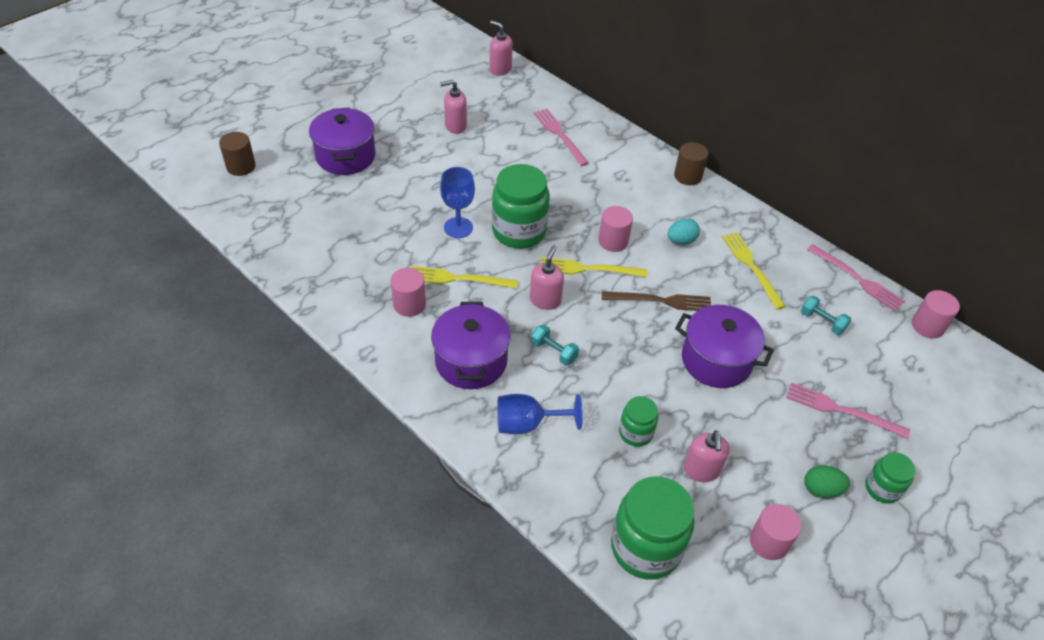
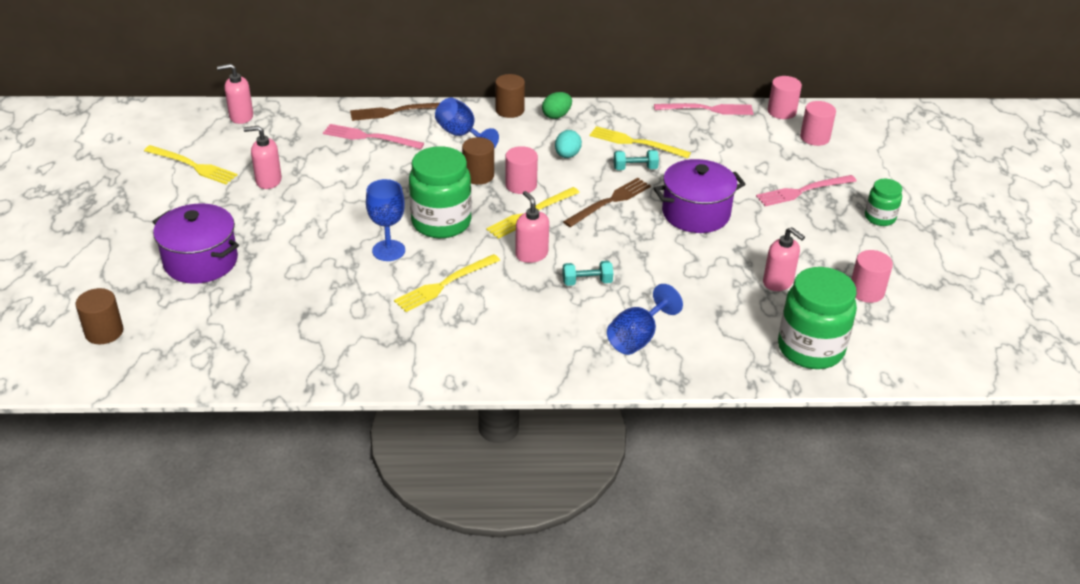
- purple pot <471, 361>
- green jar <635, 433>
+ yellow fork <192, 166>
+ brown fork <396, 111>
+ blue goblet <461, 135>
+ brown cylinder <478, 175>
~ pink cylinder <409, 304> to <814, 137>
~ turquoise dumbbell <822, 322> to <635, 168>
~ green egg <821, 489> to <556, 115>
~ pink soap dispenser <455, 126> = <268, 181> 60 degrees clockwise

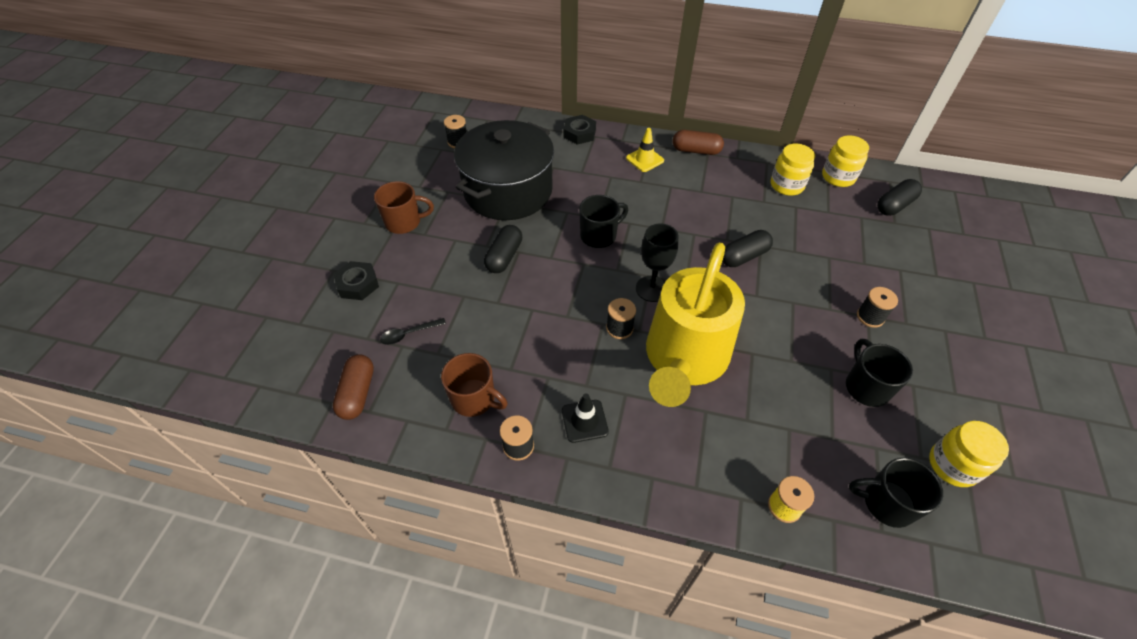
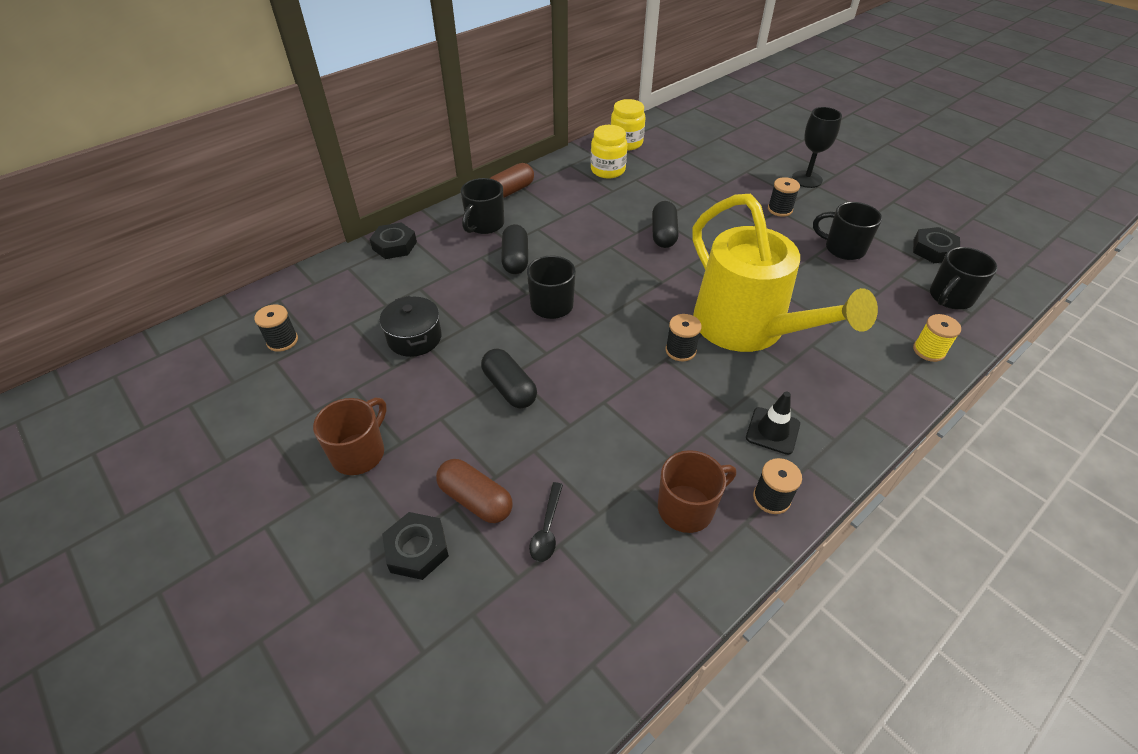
~ brown capsule <357, 393> to <475, 500>
~ black goblet <652, 289> to <806, 179>
~ black capsule <894, 205> to <515, 259>
~ yellow traffic cone <645, 159> to black mug <484, 225>
~ yellow jar <952, 465> to black nut <933, 250>
~ black pot <508, 191> = <414, 338> x0.46

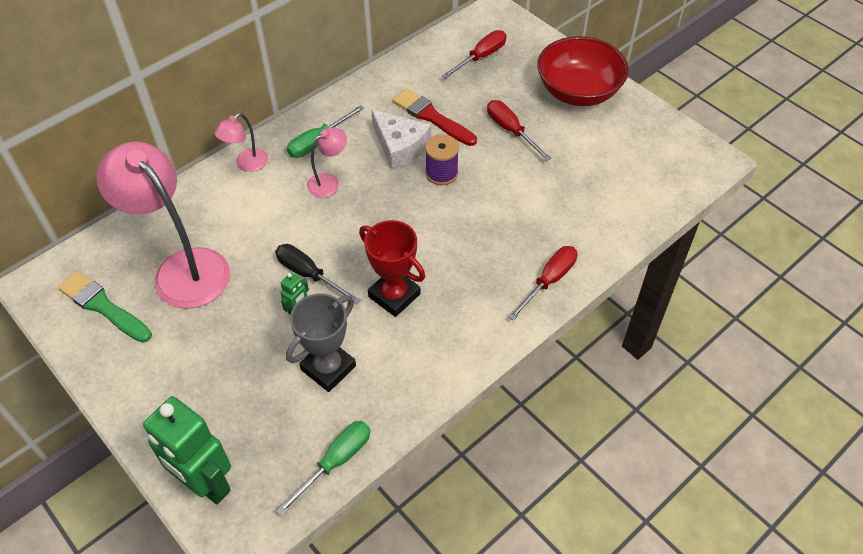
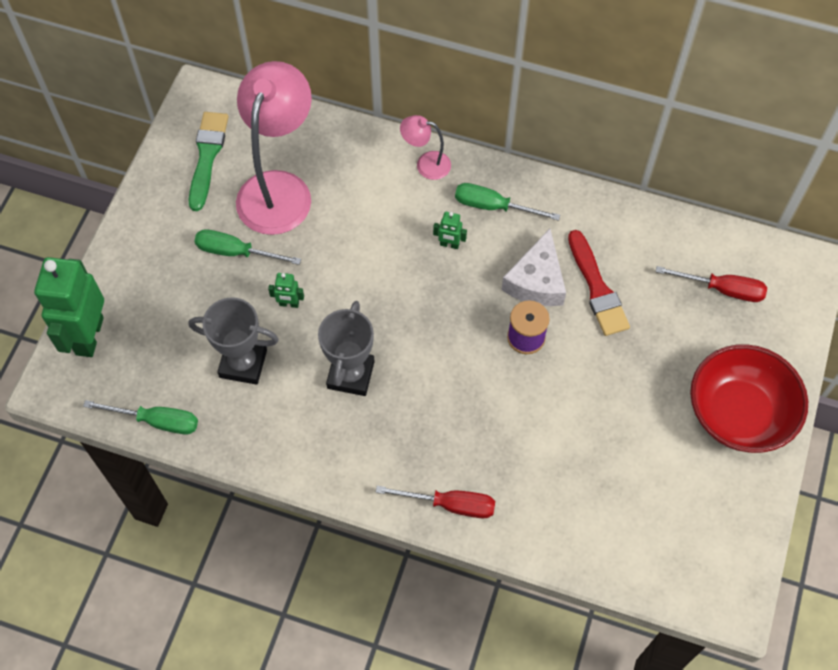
- black screwdriver <309, 274>
- red screwdriver <511, 130>
+ green screwdriver <236, 252>
~ pink lamp <329, 182> to green robot <449, 244>
~ red trophy <394, 295> to grey trophy <350, 374>
~ red brush <431, 117> = <597, 288> 150 degrees clockwise

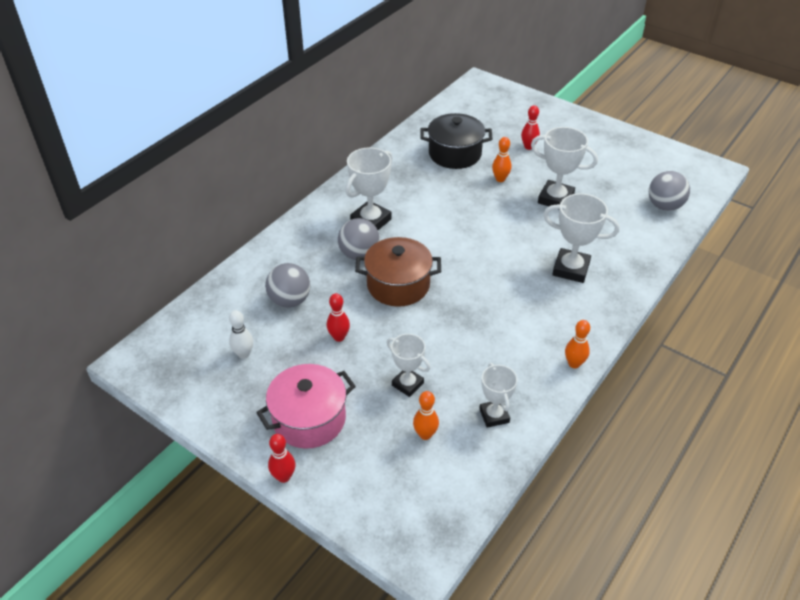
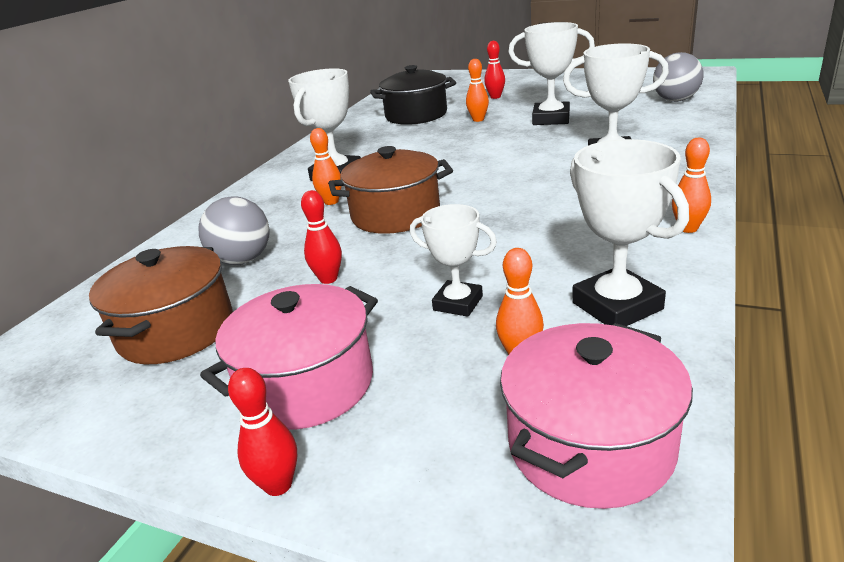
+ pink pot <590, 446>
~ white bowling pin <244, 354> to brown pot <176, 330>
~ grey ball <359, 254> to orange bowling pin <331, 202>
~ white trophy <494, 415> = <617, 306> x1.55

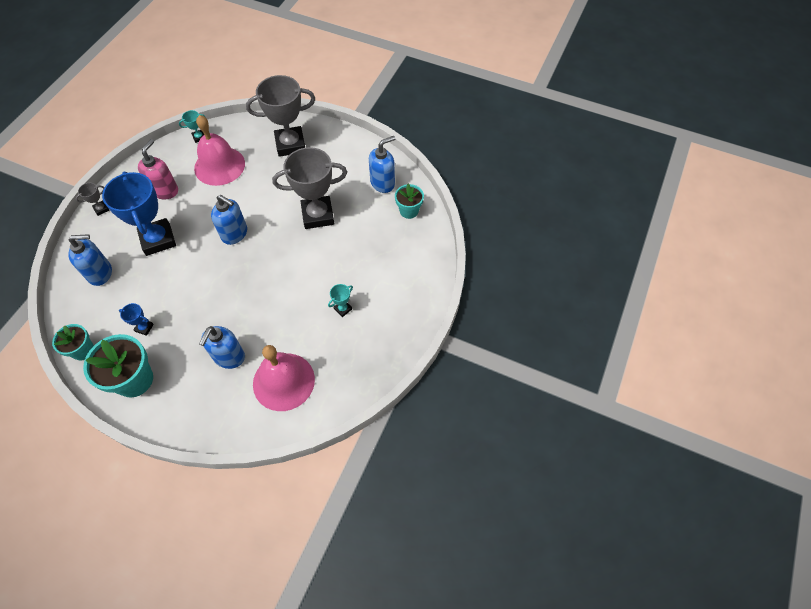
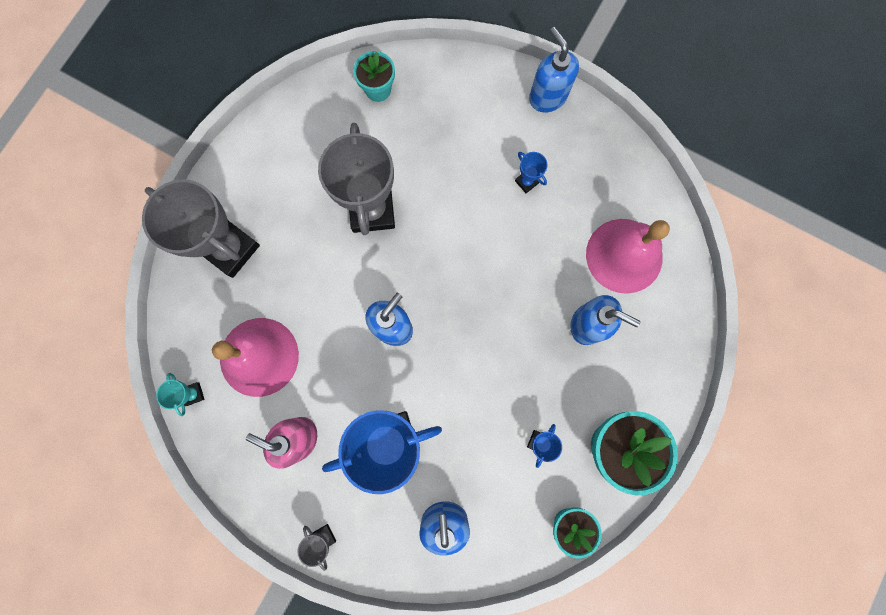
~ blue soap dispenser <383, 183> to <547, 97>
~ turquoise trophy <343, 309> to blue trophy <526, 182>
~ grey trophy <290, 144> = <230, 249> 45 degrees counterclockwise

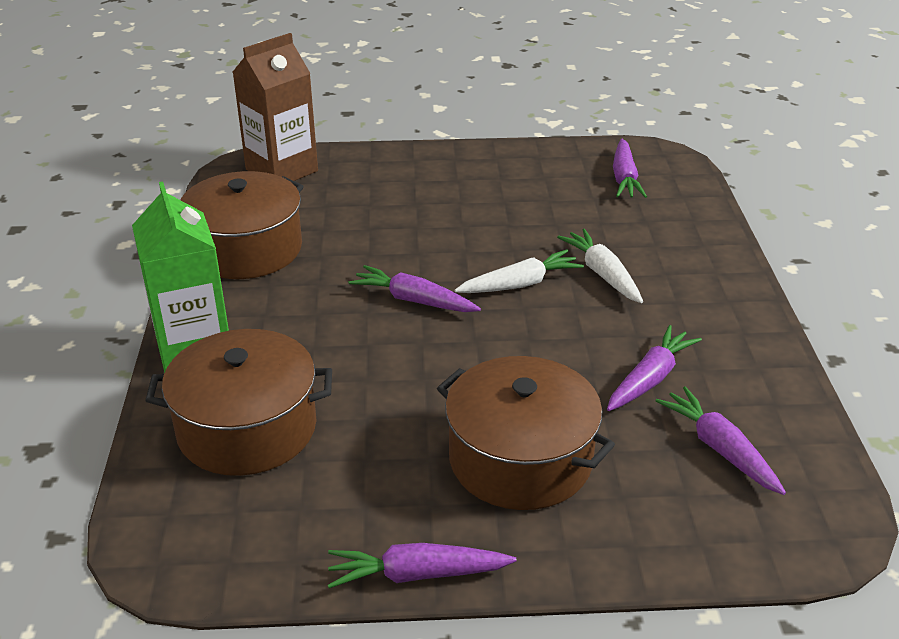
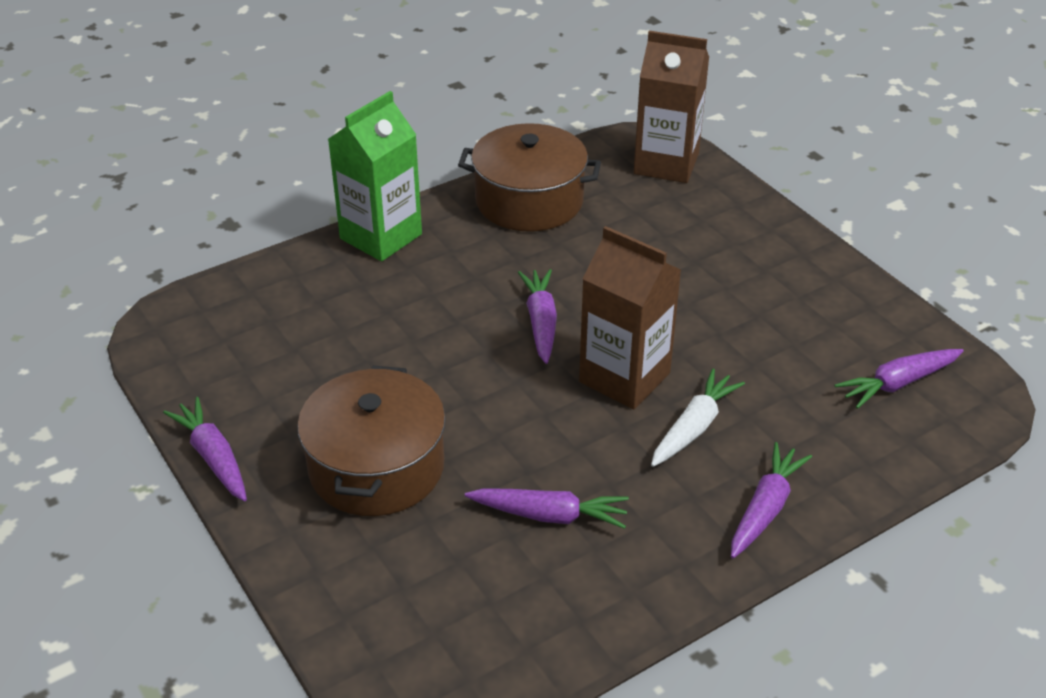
- brown pot <247, 428>
~ purple carrot <719, 448> to <765, 508>
~ white carrot <520, 284> to brown carton <624, 377>

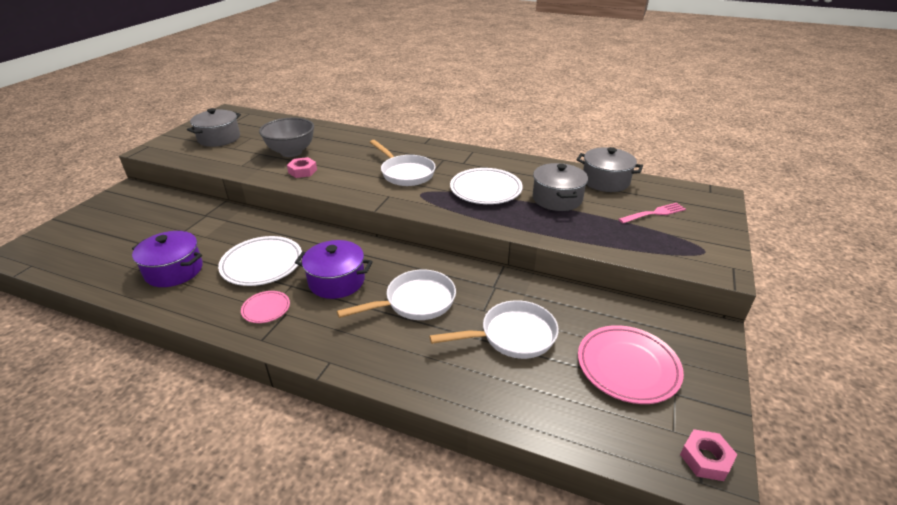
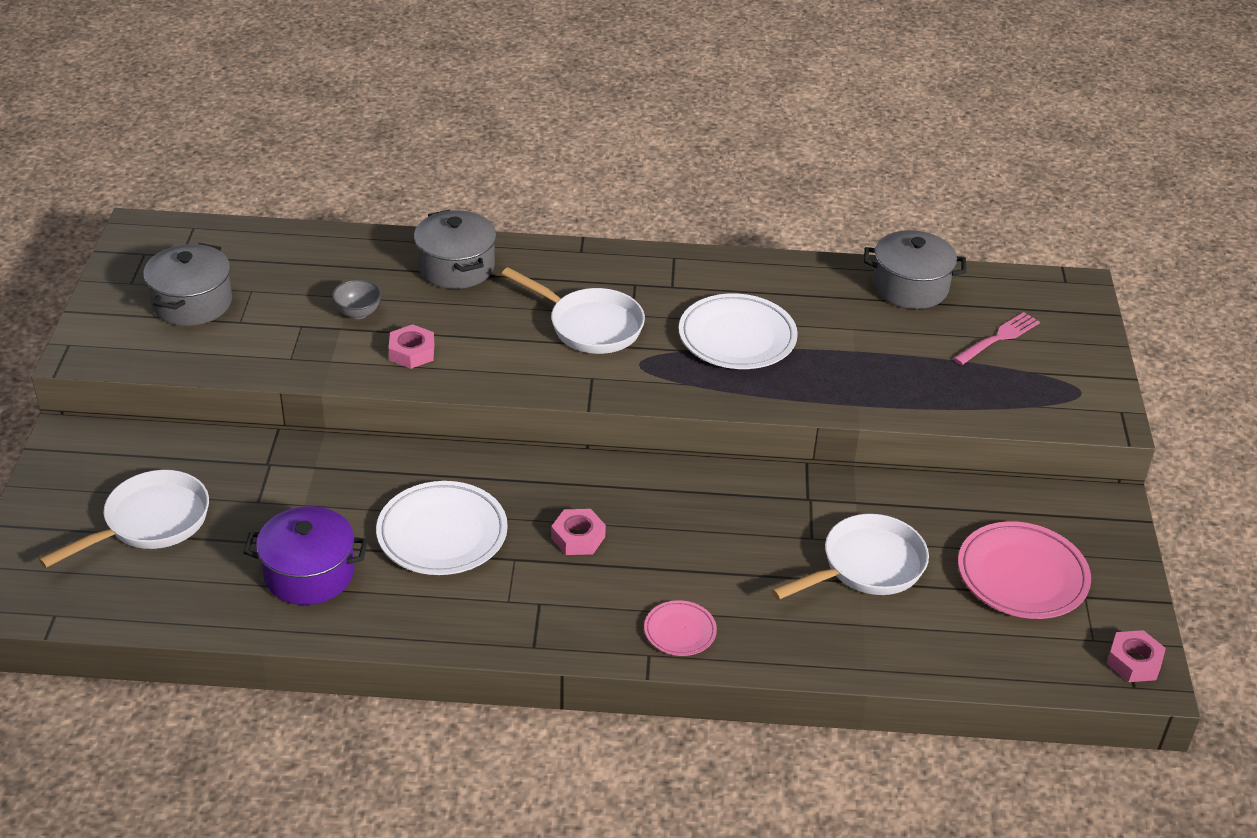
~ pink plate <266, 309> to <680, 631>
~ white pan <415, 302> to <150, 522>
~ grey pot <557, 199> to <456, 267>
~ purple pot <336, 281> to pink nut <578, 537>
~ grey bowl <291, 152> = <358, 313> x0.50

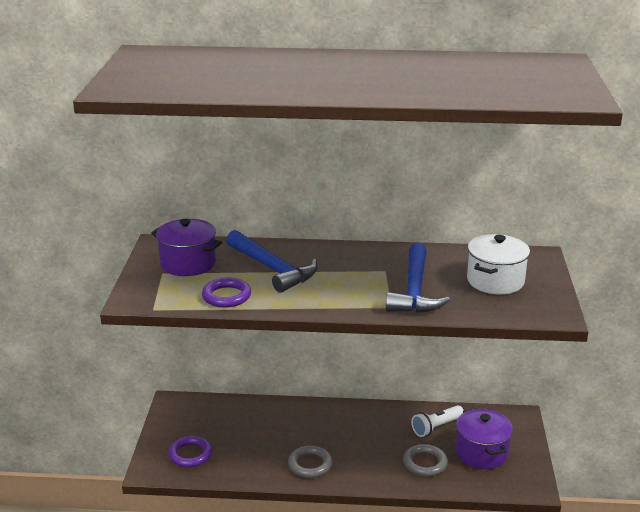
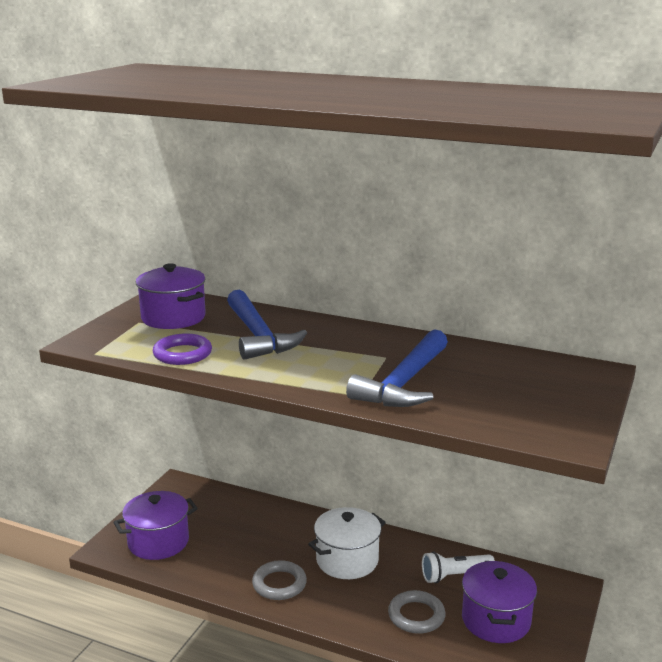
~ white pot <495, 281> to <347, 560>
~ purple ring <190, 454> to purple pot <158, 542>

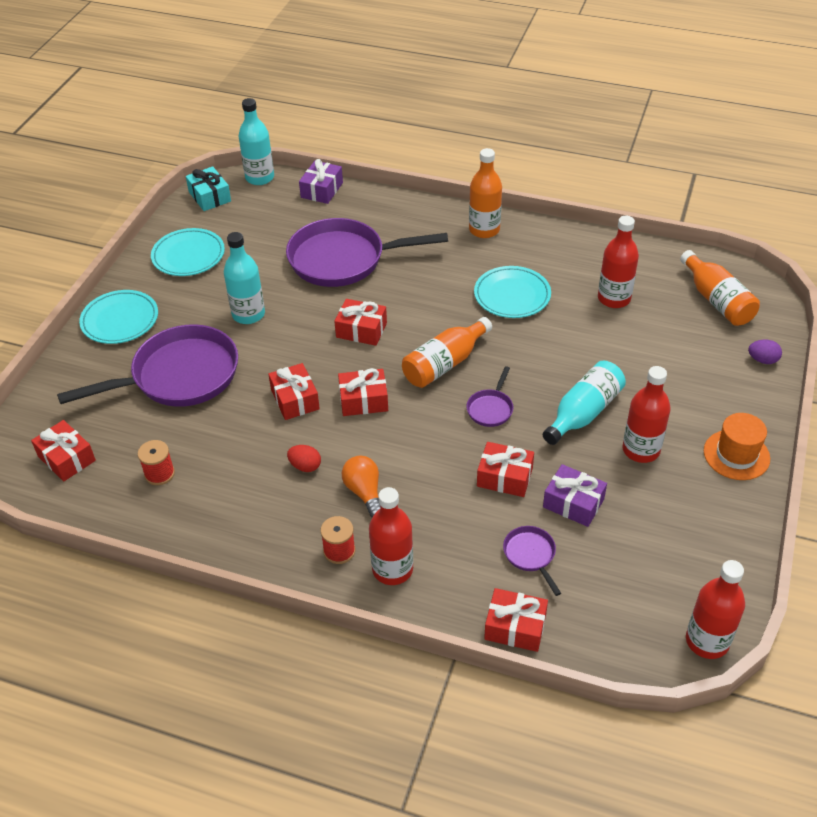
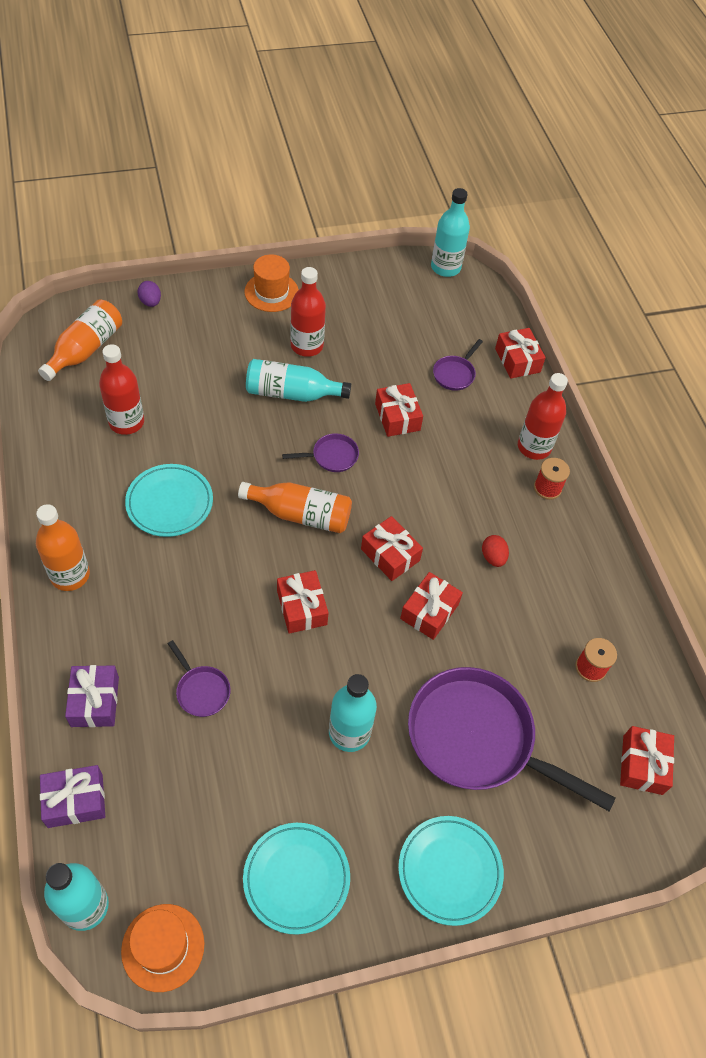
- orange light bulb <364, 492>
~ purple gift <573, 503> to <95, 701>
~ turquoise gift <210, 197> to orange hat <163, 947>
~ red bottle <707, 641> to turquoise bottle <445, 267>
~ purple pan <343, 259> = <201, 690> x0.43

